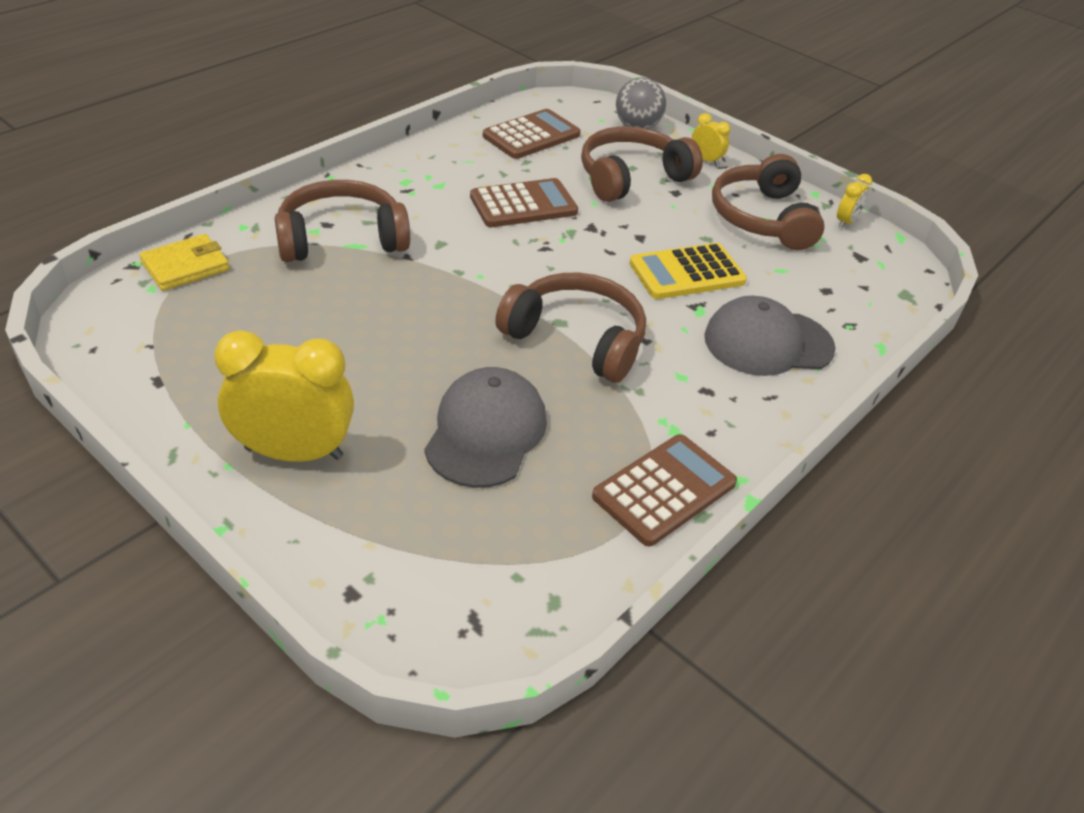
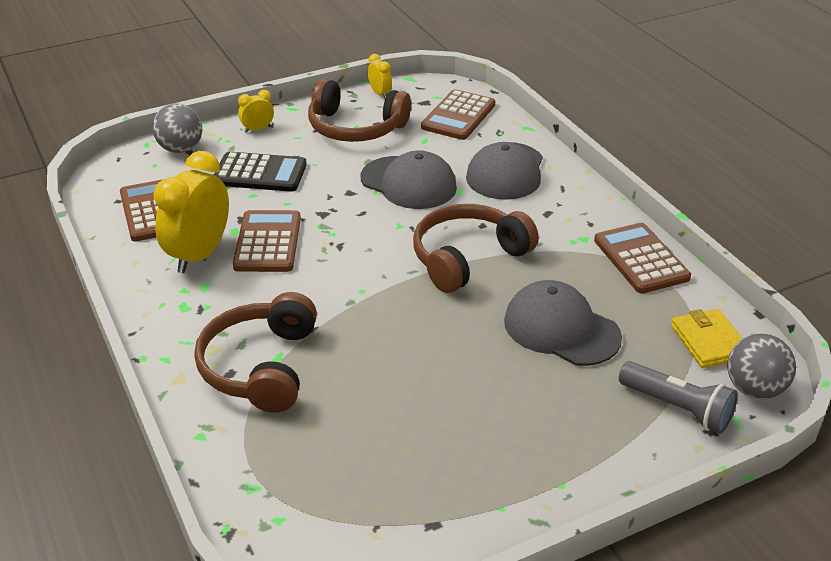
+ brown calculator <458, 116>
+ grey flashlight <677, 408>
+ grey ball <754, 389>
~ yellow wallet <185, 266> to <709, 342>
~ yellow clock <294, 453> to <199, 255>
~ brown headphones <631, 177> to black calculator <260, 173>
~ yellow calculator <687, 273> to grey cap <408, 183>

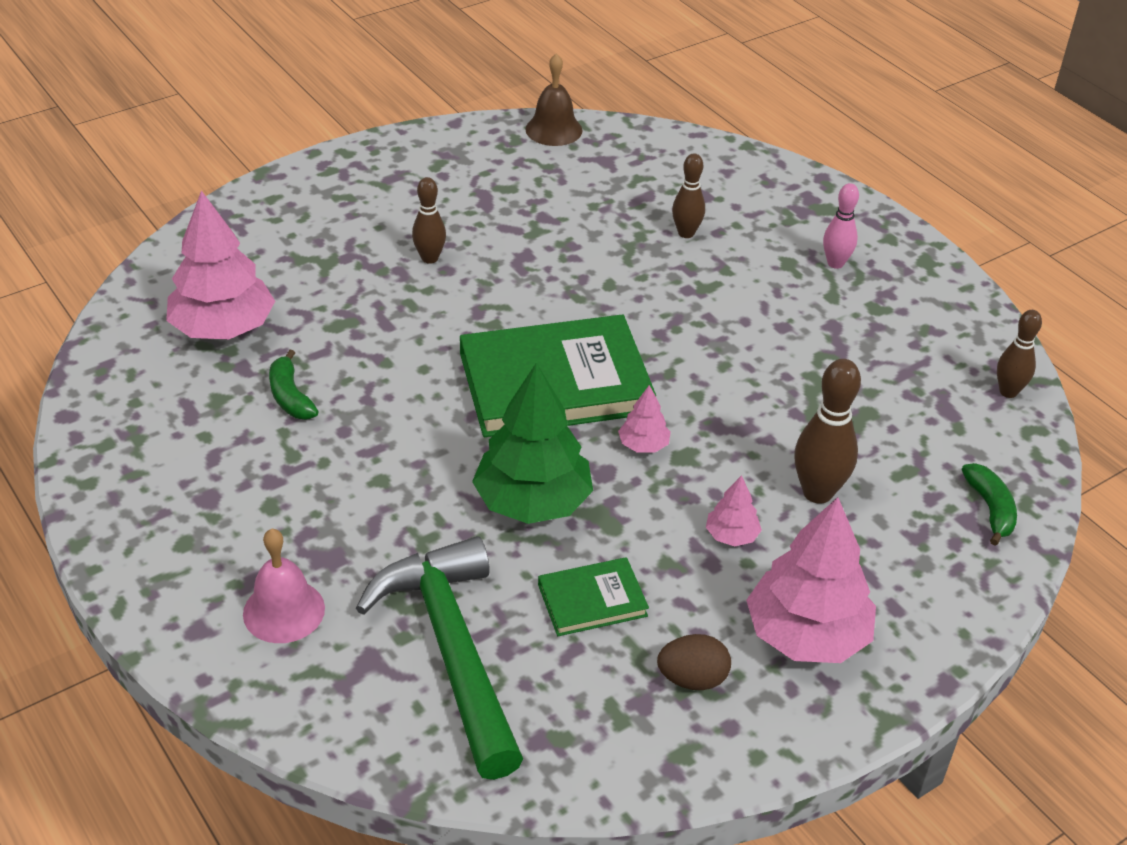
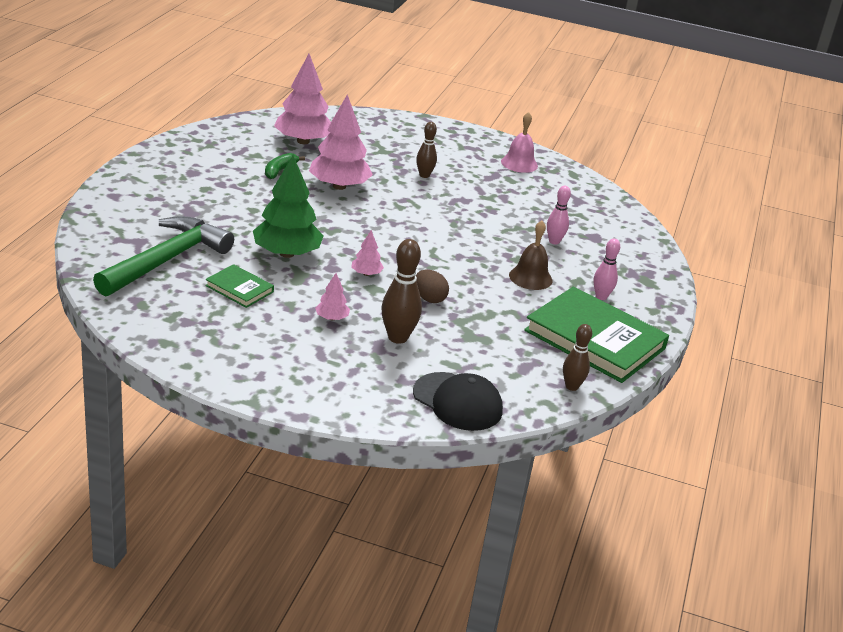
~ pink bell <284, 611> to <519, 163>
~ green book <555, 383> to <595, 339>
~ brown bell <554, 130> to <530, 277>
~ brown egg <692, 679> to <429, 298>
~ pink tree <806, 635> to <339, 186>
~ green banana <990, 509> to black cap <458, 402>
~ brown bowling pin <686, 233> to pink bowling pin <554, 241>

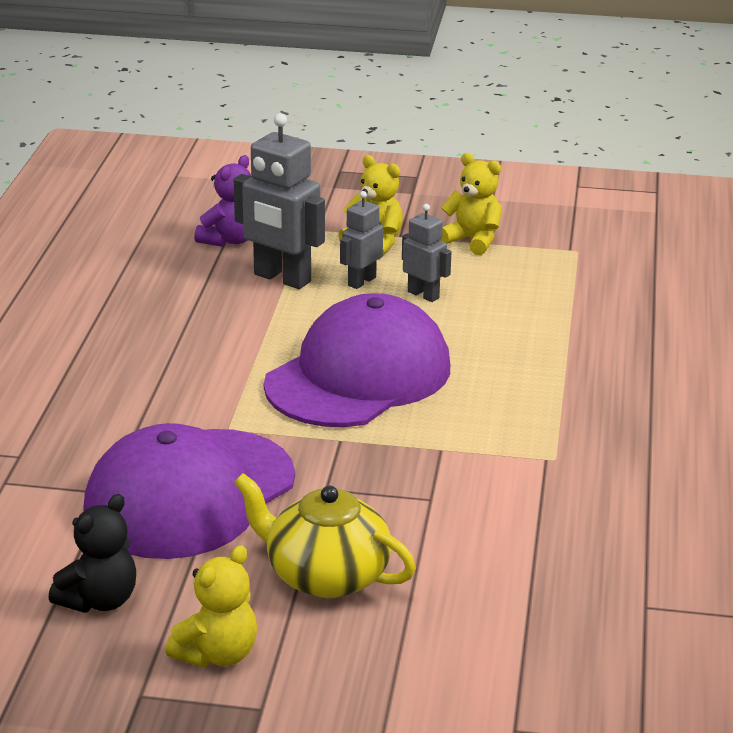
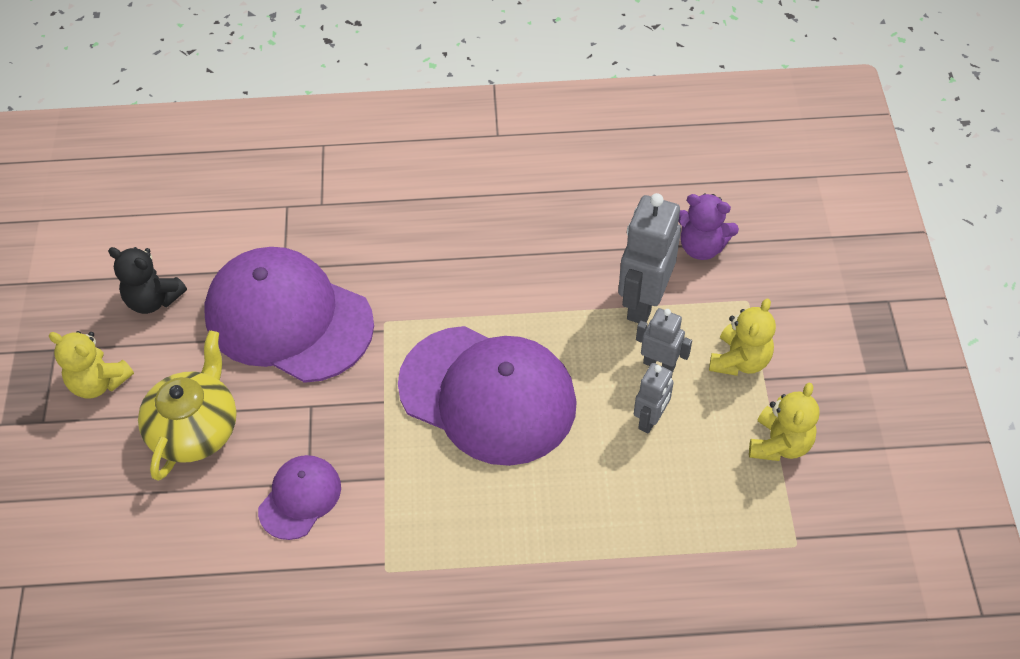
+ purple cap <300, 498>

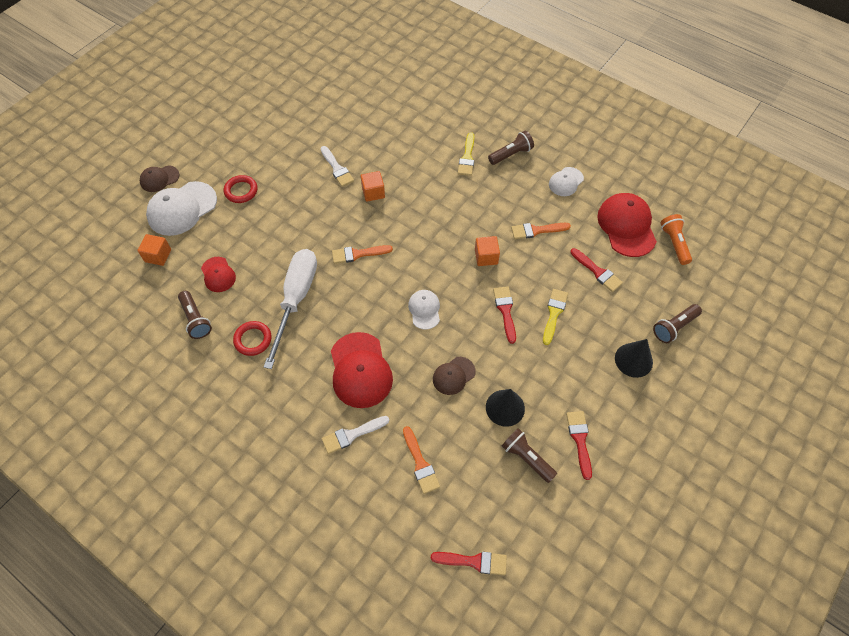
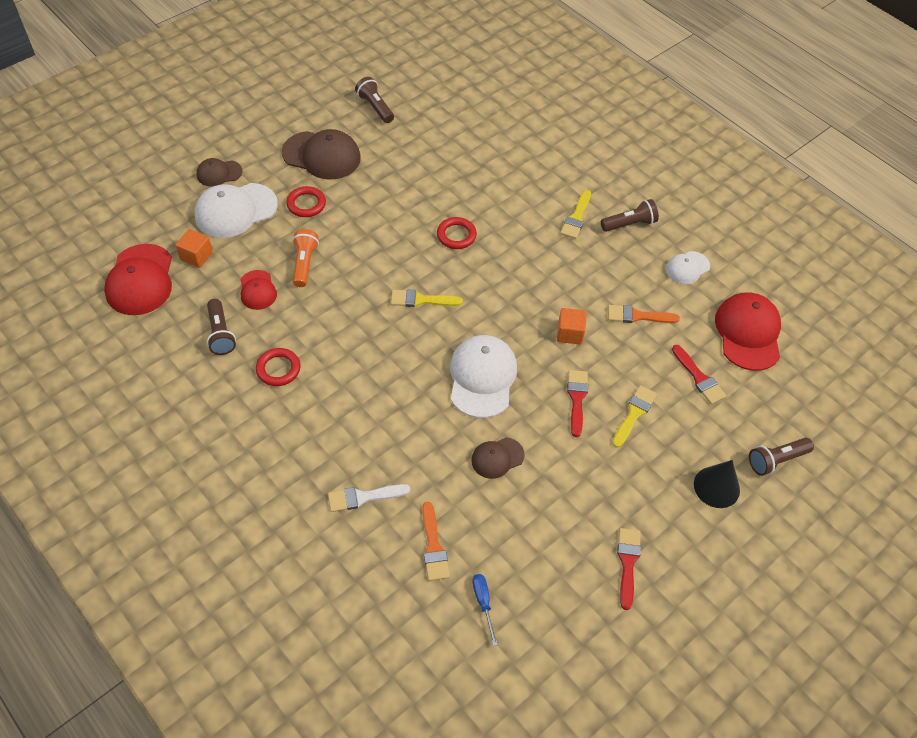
- white screwdriver <296, 299>
- white brush <337, 169>
- red brush <474, 561>
- black cone <505, 407>
+ brown cap <322, 155>
+ blue screwdriver <483, 603>
~ red cap <360, 370> to <140, 280>
~ brown flashlight <526, 458> to <375, 107>
~ orange flashlight <674, 243> to <304, 264>
~ orange cube <373, 192> to red ring <456, 235>
~ orange brush <358, 254> to yellow brush <421, 300>
~ white cap <424, 310> = <482, 377> x1.80

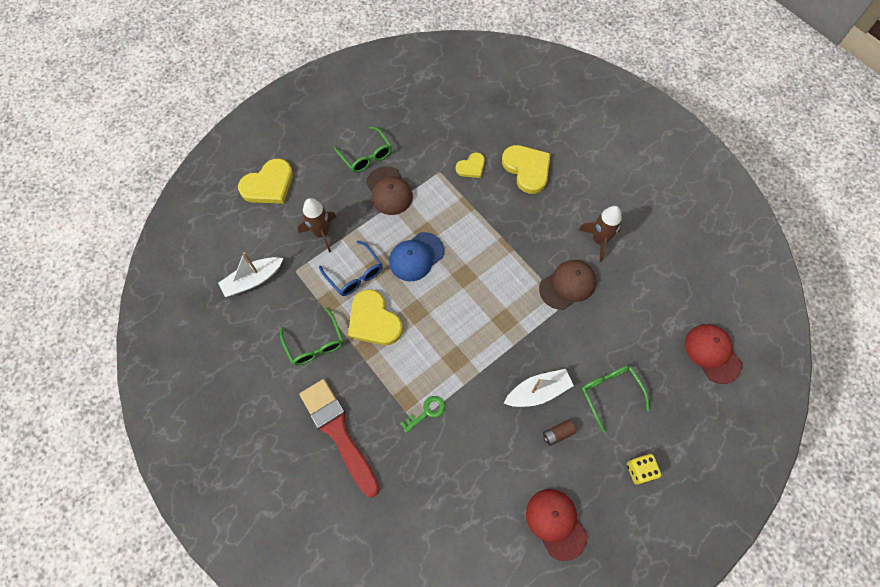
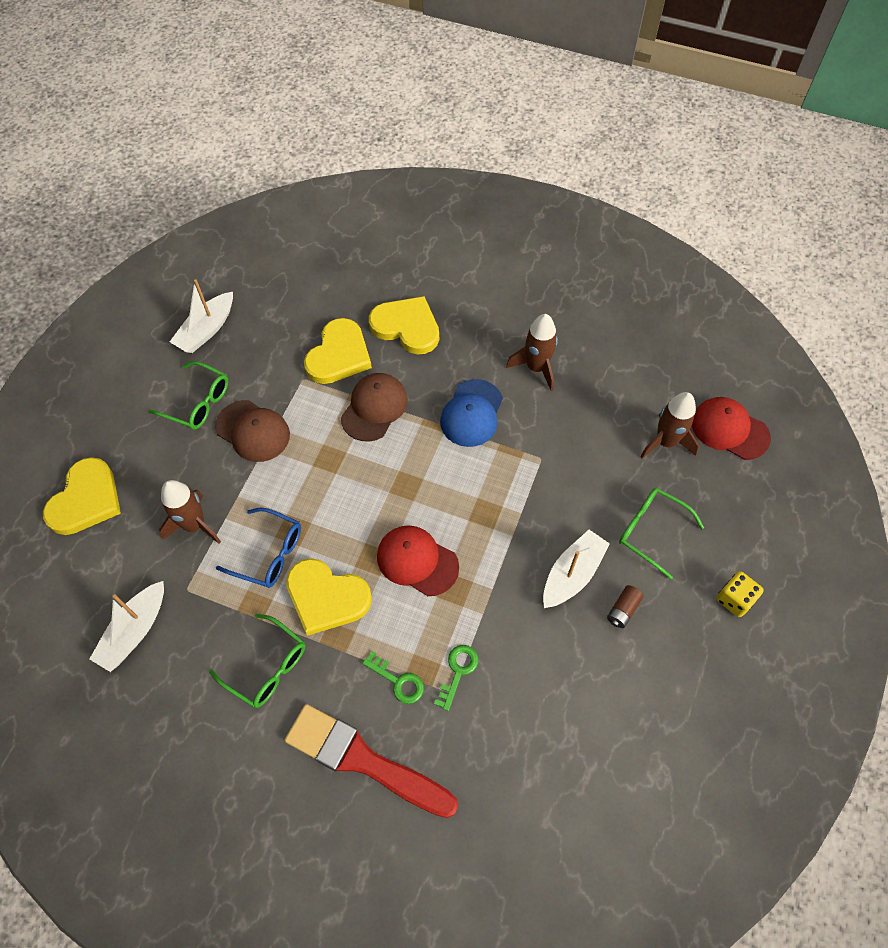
+ white boat <206, 330>
+ green key <398, 681>
+ brown rocket <665, 442>
~ blue cap <416, 257> to <472, 413>
~ red cap <556, 523> to <417, 561>
~ brown cap <567, 285> to <374, 408>
~ yellow heart <471, 167> = <339, 355> x1.75

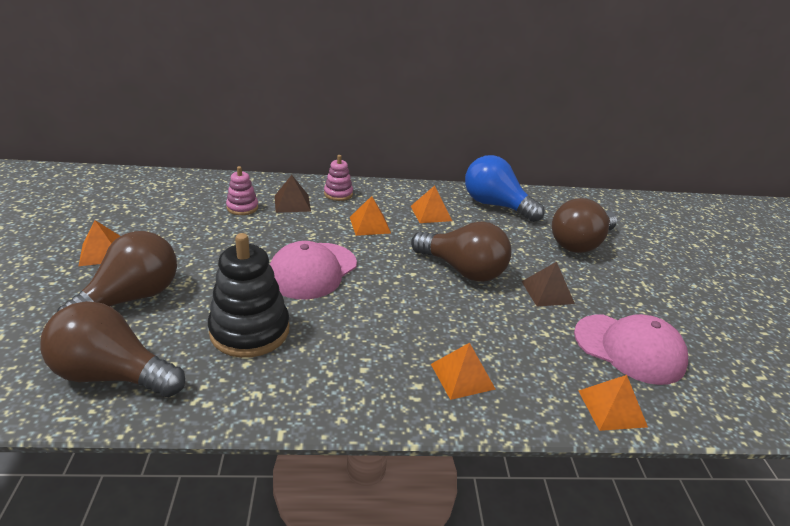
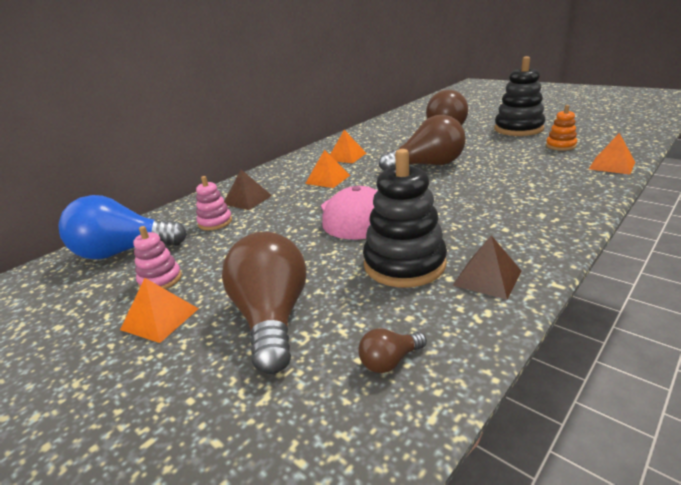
- orange pyramid <462, 376>
+ black stacking toy <518, 129>
~ pink stacking toy <338, 194> to <160, 280>
~ blue light bulb <495, 205> to <123, 252>
~ brown pyramid <547, 292> to <487, 278>
~ pink cap <629, 348> to orange stacking toy <560, 146>
~ brown light bulb <112, 374> = <390, 361> x0.44

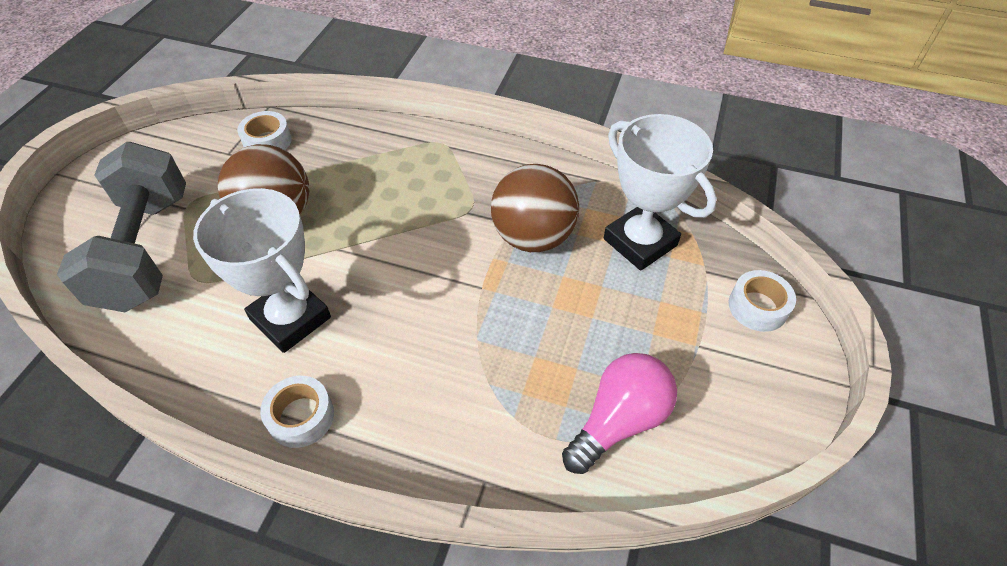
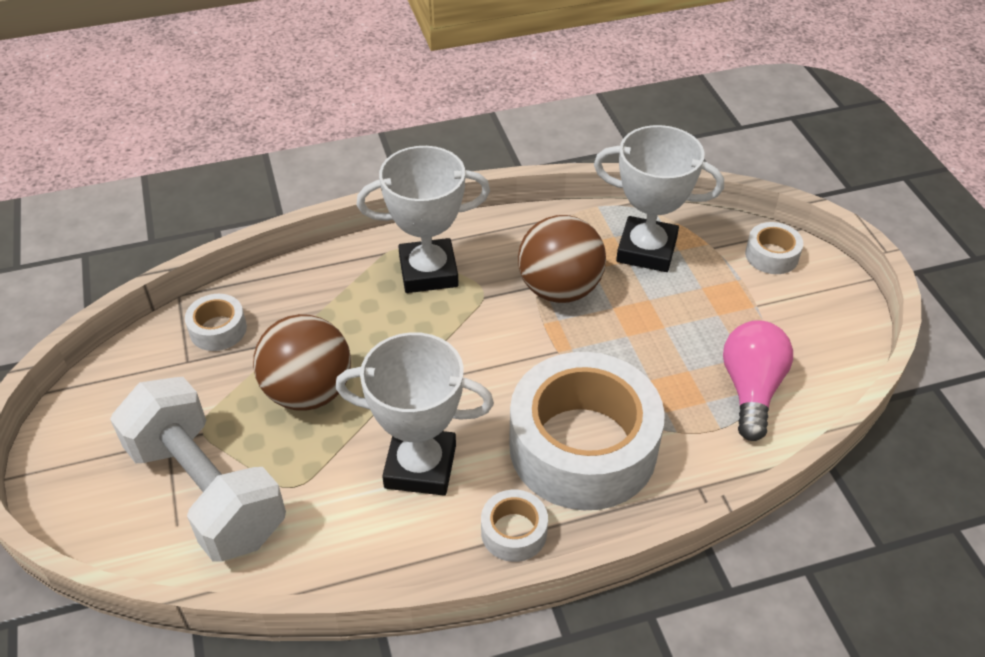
+ white trophy <428, 271>
+ white tape <583, 447>
~ grey dumbbell <146, 250> to white dumbbell <207, 491>

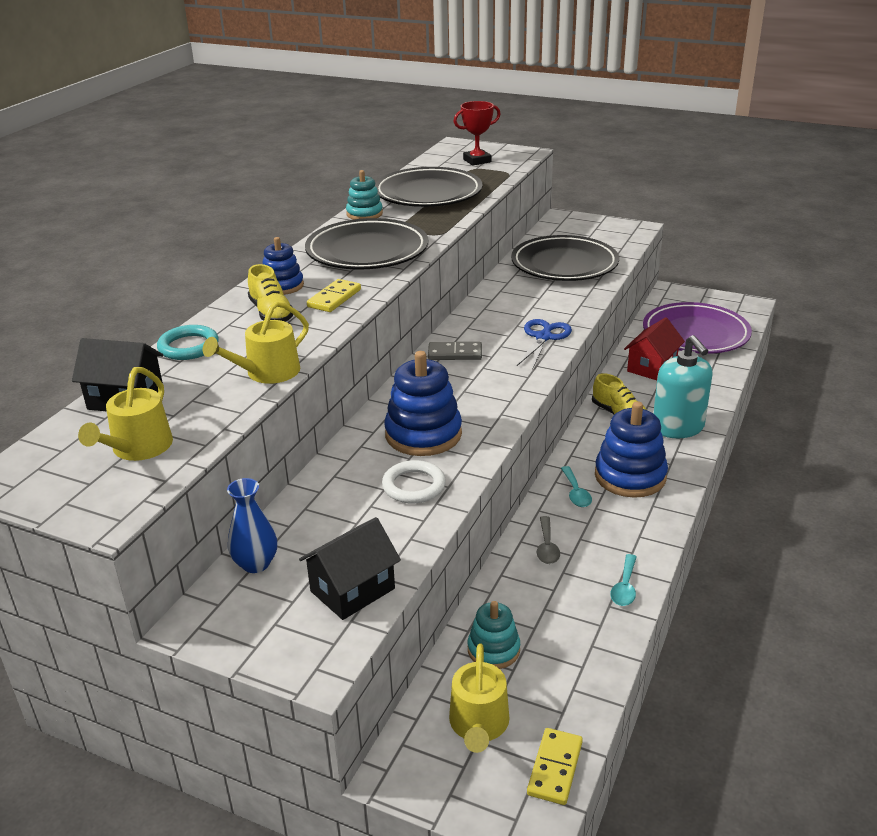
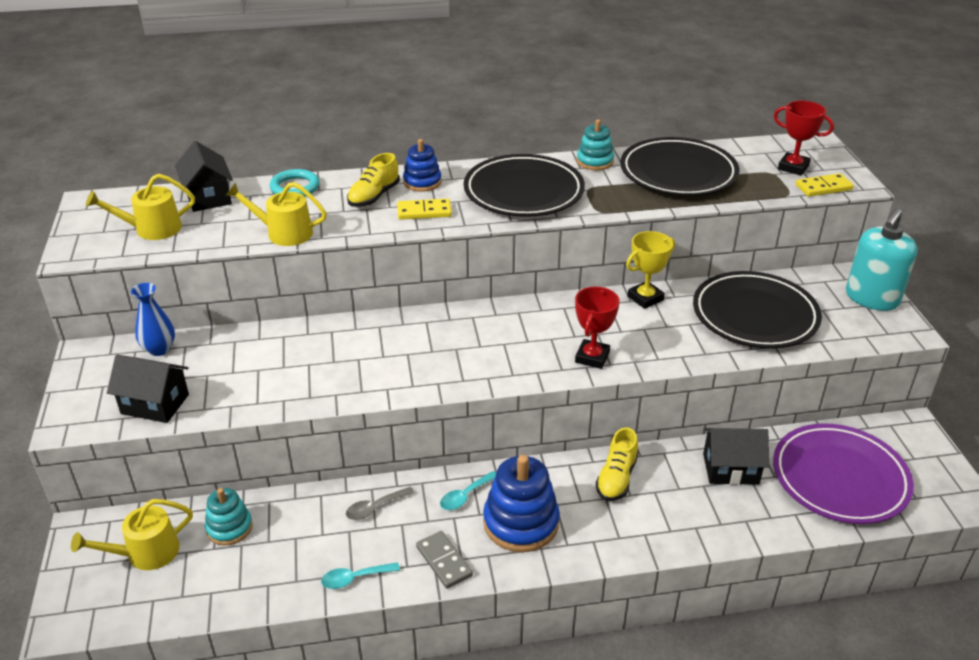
- white ring <414, 486>
- blue stacking toy <423, 434>
+ yellow trophy <645, 298>
~ grey domino <455, 353> to <444, 561>
~ yellow domino <555, 768> to <823, 187>
~ turquoise soap dispenser <678, 427> to <872, 298>
~ blue scissors <543, 337> to red trophy <592, 357>
~ red house <652, 367> to black house <730, 469>

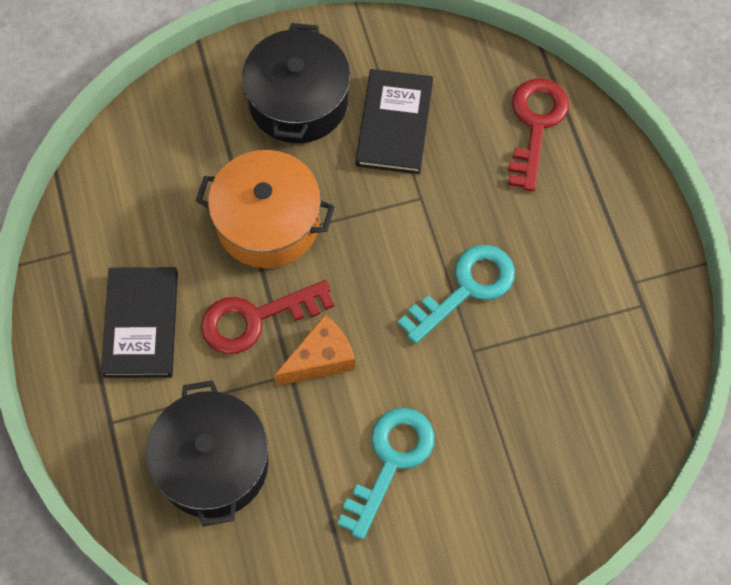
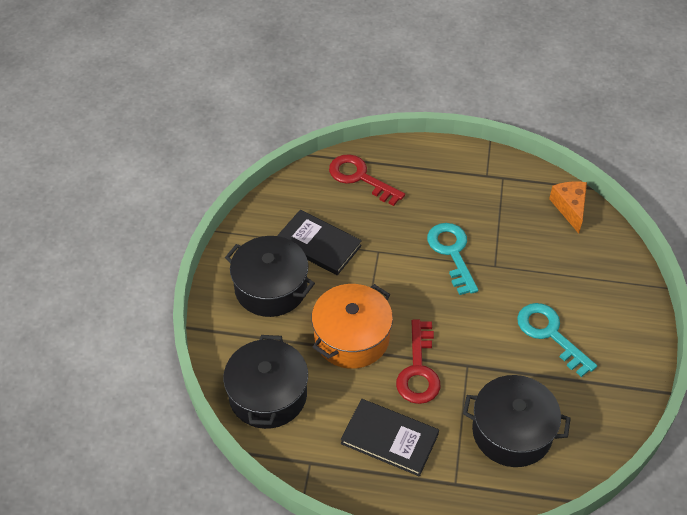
+ black pot <268, 395>
~ orange cheese <320, 359> to <570, 208>

